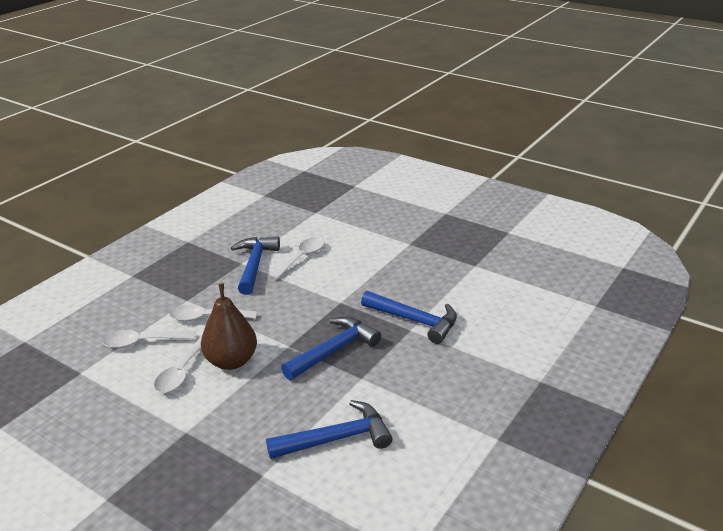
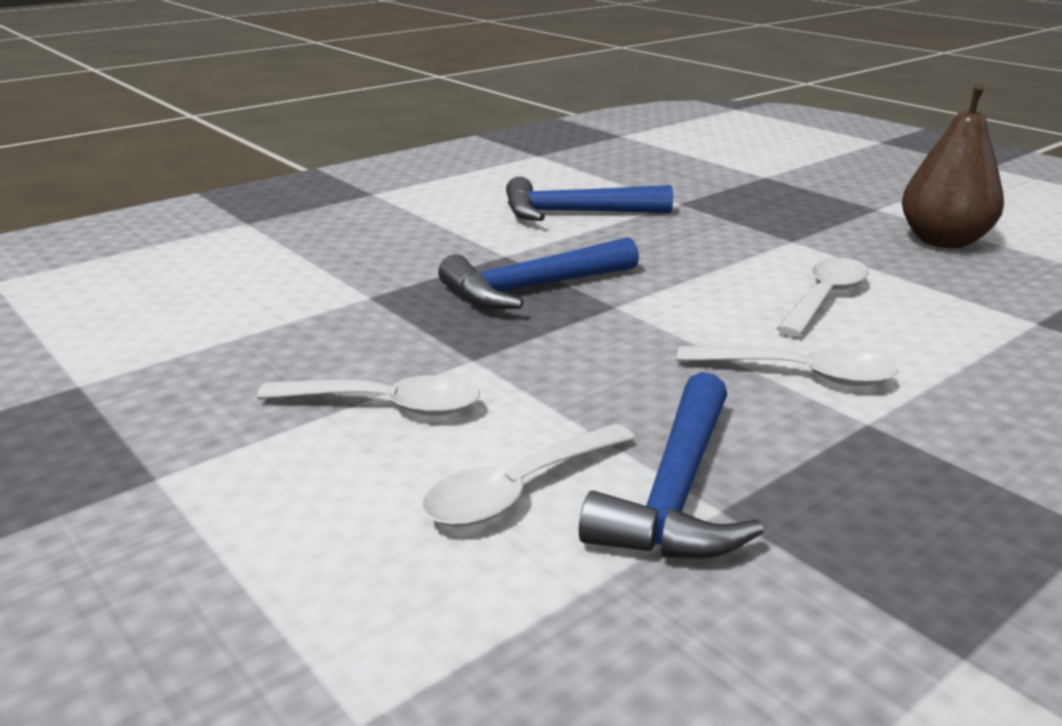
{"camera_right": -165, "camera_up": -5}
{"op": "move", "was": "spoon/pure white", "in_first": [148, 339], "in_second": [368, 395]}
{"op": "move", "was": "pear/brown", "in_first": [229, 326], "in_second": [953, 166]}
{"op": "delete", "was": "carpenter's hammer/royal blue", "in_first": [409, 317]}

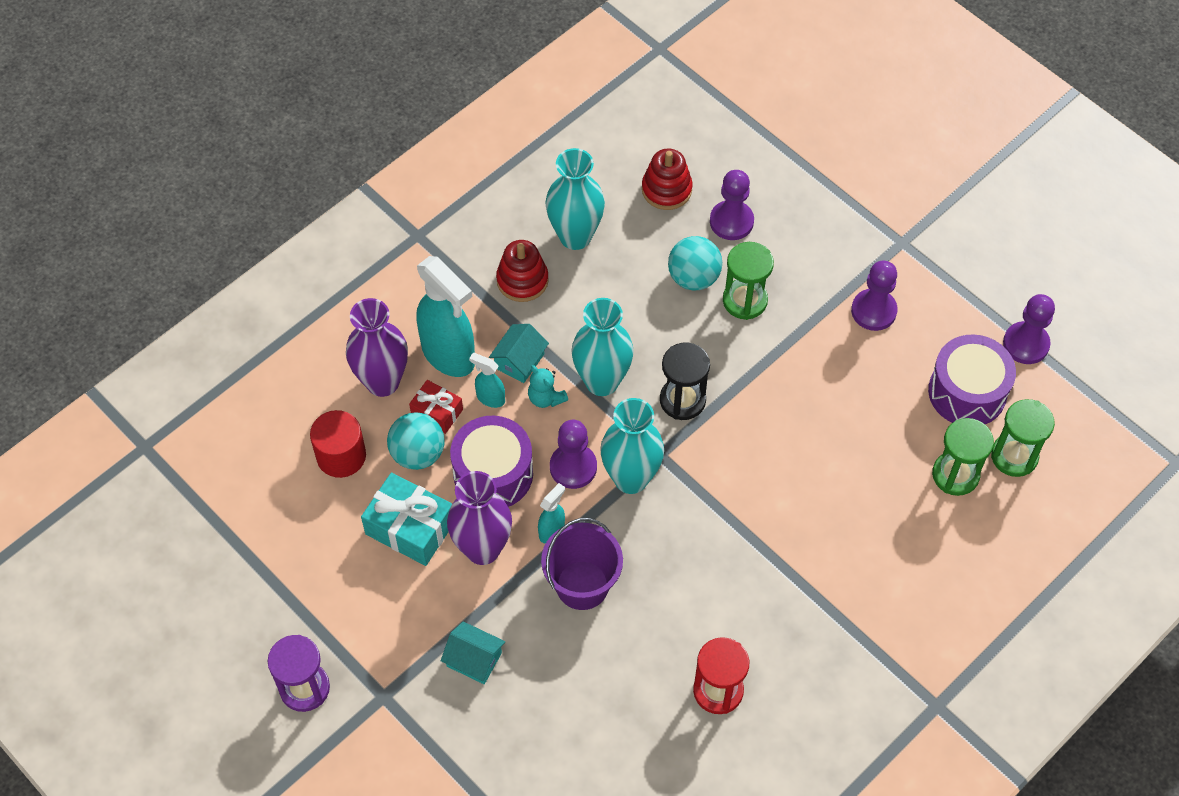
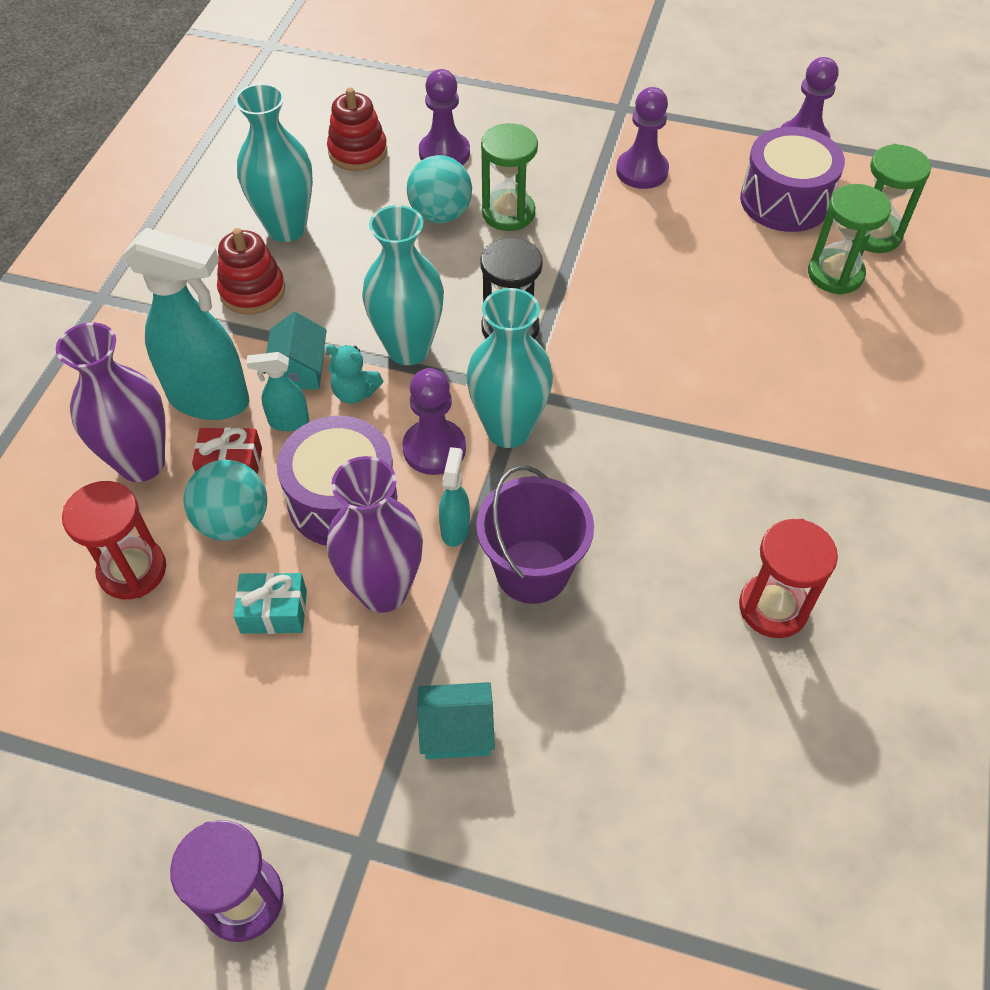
{"camera_right": -30, "camera_up": -5}
{"op": "replace", "was": "solid cylinder/crimson", "now": "sandglass/crimson", "in_first": [338, 444], "in_second": [114, 540]}
{"op": "resize", "was": "gift/turquoise", "in_first": [406, 519], "in_second": [270, 603], "ratio": 0.6}

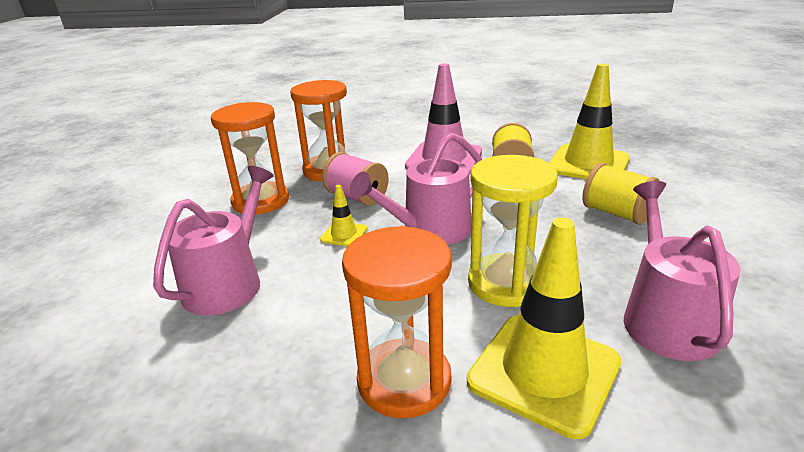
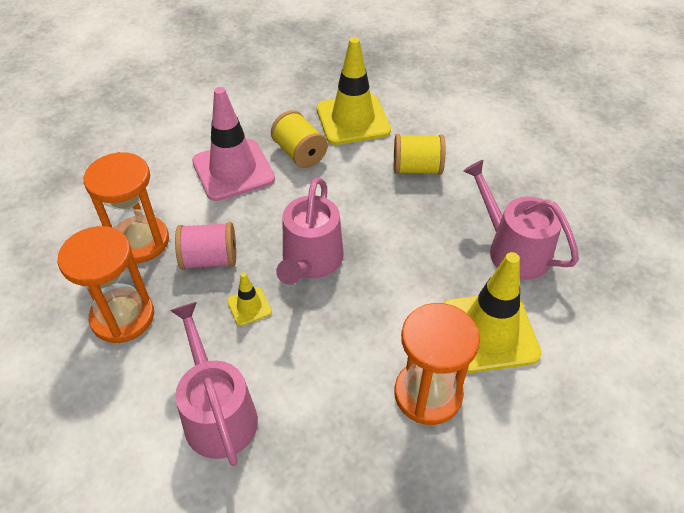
{"camera_right": -45, "camera_up": 20}
{"op": "delete", "was": "sandglass/bright yellow", "in_first": [513, 231]}

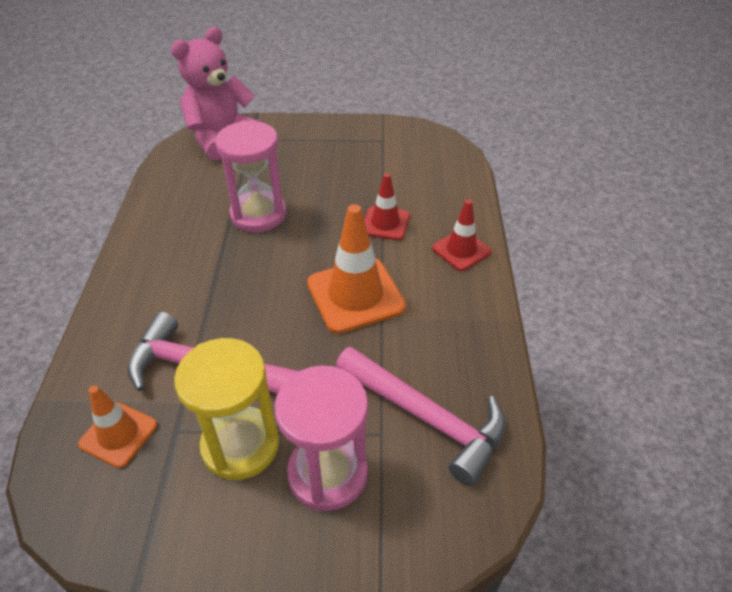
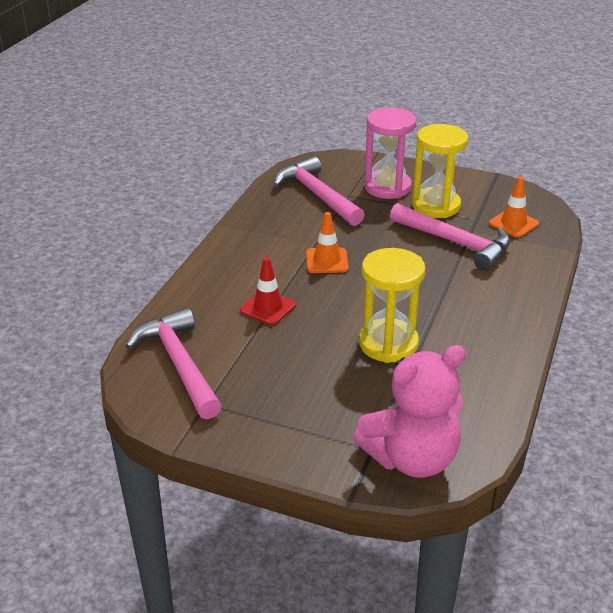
{"camera_right": -160, "camera_up": -10}
{"op": "insert", "now": "carpenter's hammer/rosy", "in_second": [173, 363]}
{"op": "resize", "was": "road cone/orange-coloured", "in_first": [356, 269], "in_second": [327, 242], "ratio": 0.6}
{"op": "recolor", "was": "sandglass/rosy", "now": "sandglass/bright yellow", "in_first": [250, 176], "in_second": [392, 305]}
{"op": "delete", "was": "road cone/crimson", "in_first": [461, 235]}

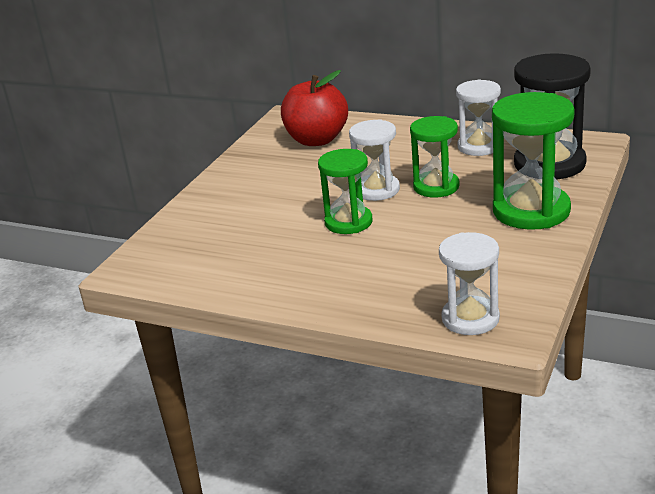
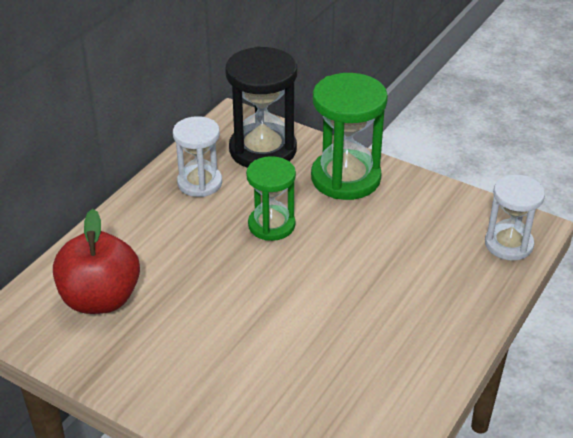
{"camera_right": -85, "camera_up": 10}
{"op": "delete", "was": "sandglass/green", "in_first": [345, 191]}
{"op": "delete", "was": "sandglass/pure white", "in_first": [374, 160]}

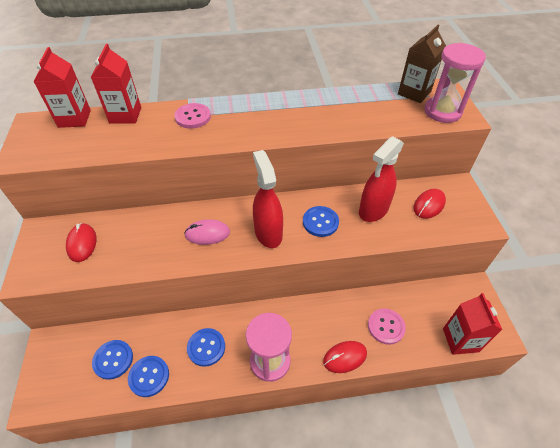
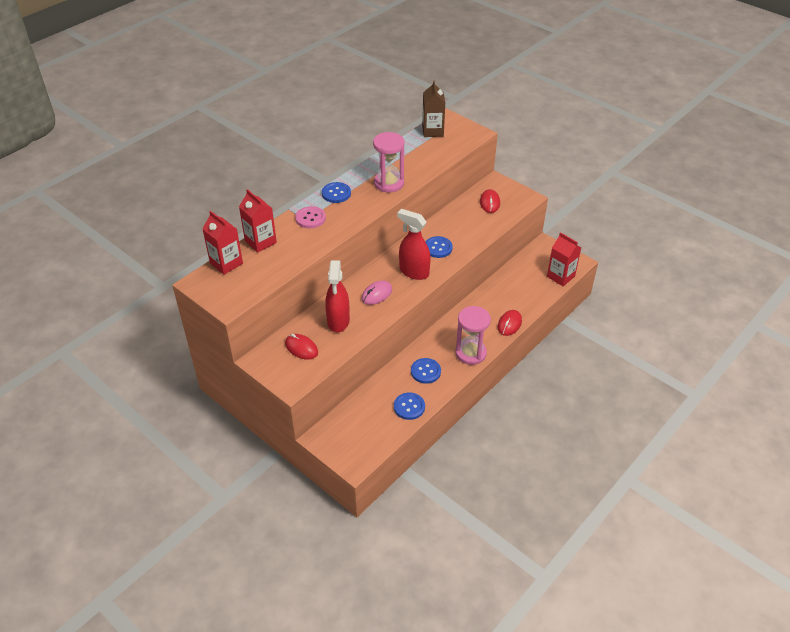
{"camera_right": -40, "camera_up": -5}
{"op": "move", "was": "button/royal blue", "in_first": [112, 360], "in_second": [336, 192]}
{"op": "move", "was": "spray cleaner/crimson", "in_first": [381, 179], "in_second": [337, 296]}
{"op": "move", "was": "sandglass/rosy", "in_first": [455, 83], "in_second": [389, 162]}
{"op": "delete", "was": "button/rosy", "in_first": [387, 326]}

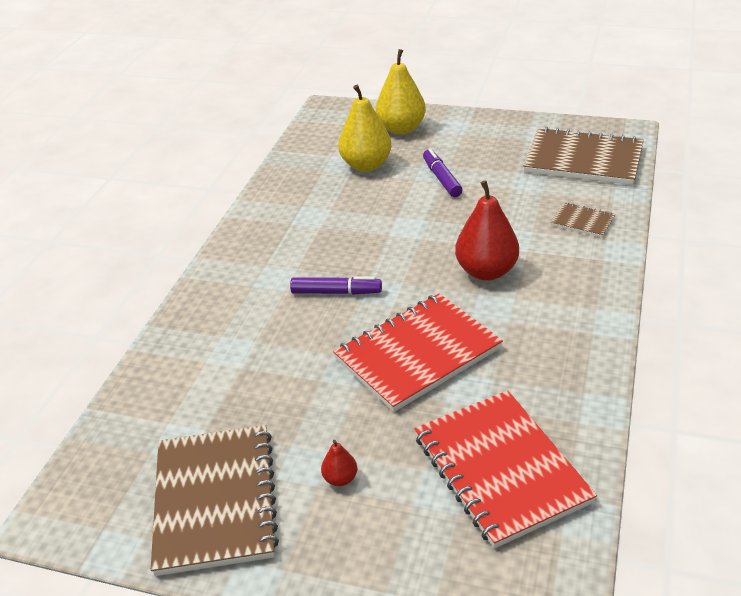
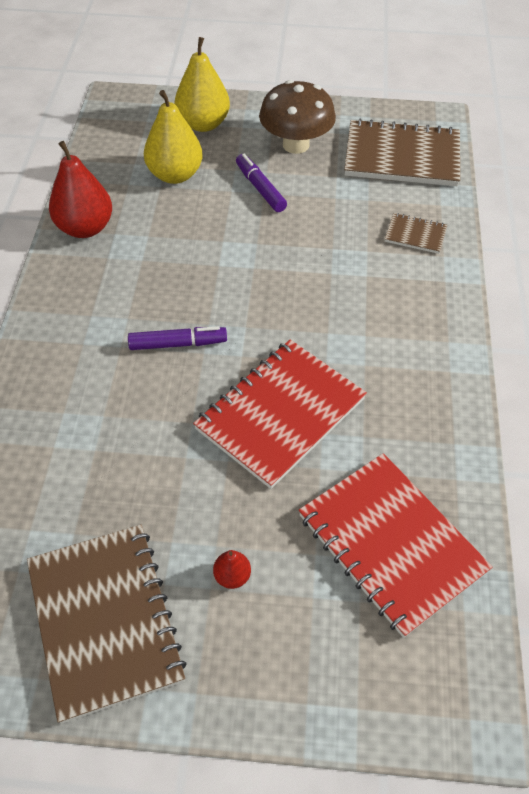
{"camera_right": -15, "camera_up": 15}
{"op": "move", "was": "pear/crimson", "in_first": [487, 230], "in_second": [80, 189]}
{"op": "insert", "now": "fungus/brown", "in_second": [297, 117]}

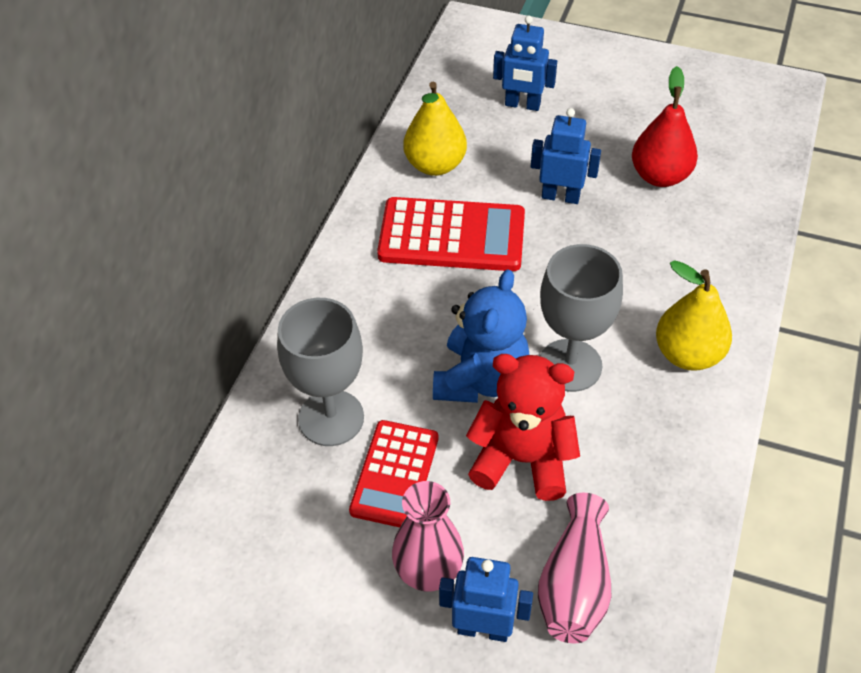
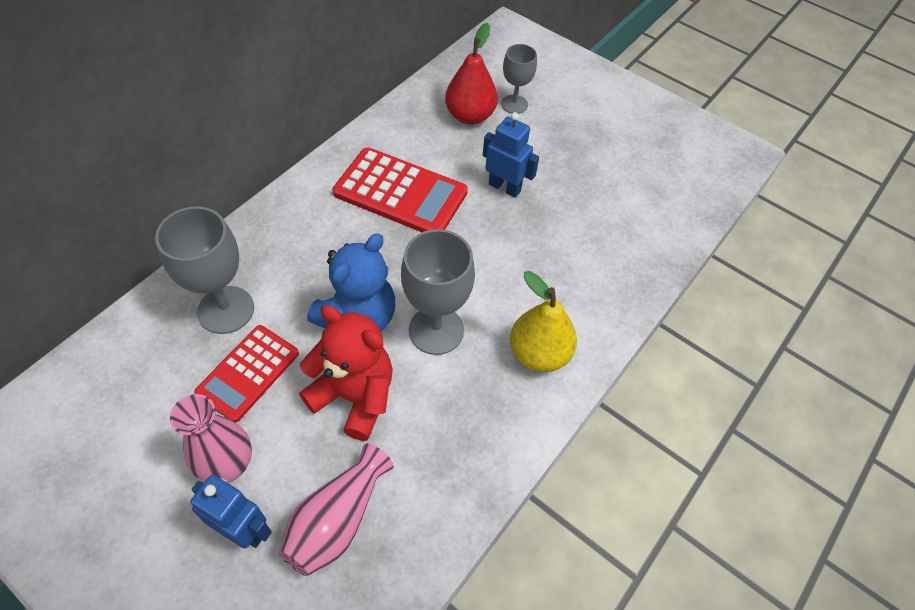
{"camera_right": 15, "camera_up": 5}
{"op": "move", "was": "pear/crimson", "in_first": [665, 126], "in_second": [471, 74]}
{"op": "replace", "was": "robot/royal blue", "now": "chalice/gray", "in_first": [525, 63], "in_second": [519, 79]}
{"op": "delete", "was": "pear/bright yellow", "in_first": [435, 129]}

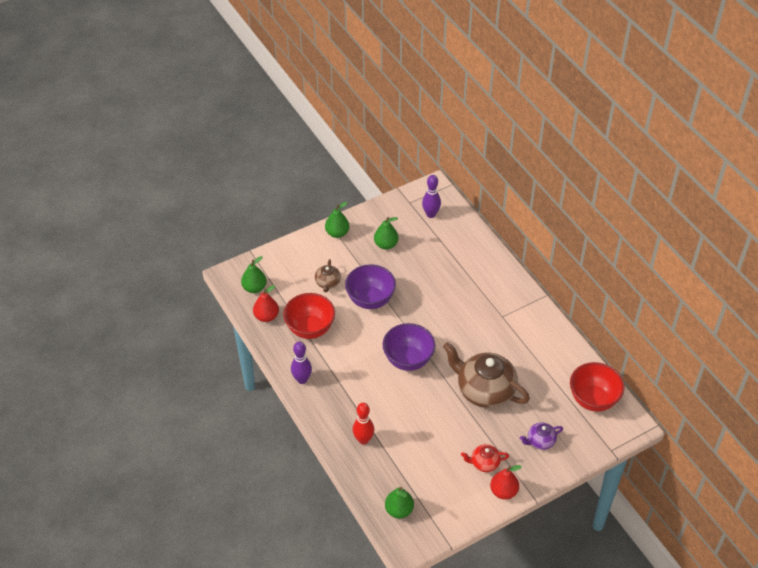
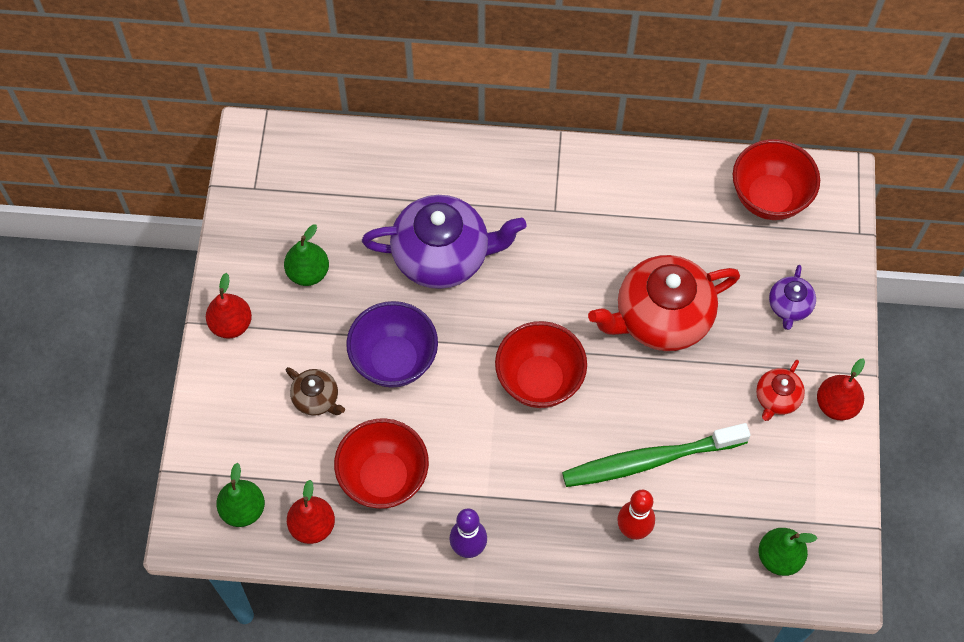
{"camera_right": -55, "camera_up": 15}
{"op": "recolor", "was": "pear/green", "now": "pear/crimson", "in_first": [337, 220], "in_second": [229, 306]}
{"op": "insert", "now": "teapot/royal purple", "in_second": [444, 242]}
{"op": "recolor", "was": "bowl/royal purple", "now": "bowl/crimson", "in_first": [409, 347], "in_second": [541, 364]}
{"op": "insert", "now": "toothbrush/green", "in_second": [656, 455]}
{"op": "recolor", "was": "teapot/brown", "now": "teapot/crimson", "in_first": [486, 375], "in_second": [664, 303]}
{"op": "delete", "was": "tenpin/royal purple", "in_first": [431, 196]}

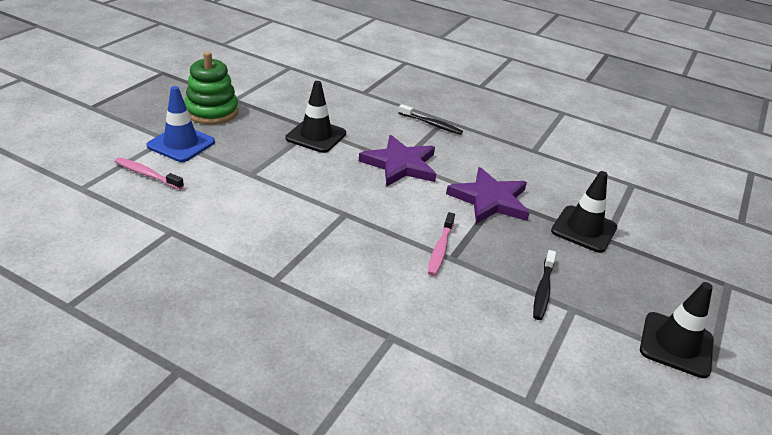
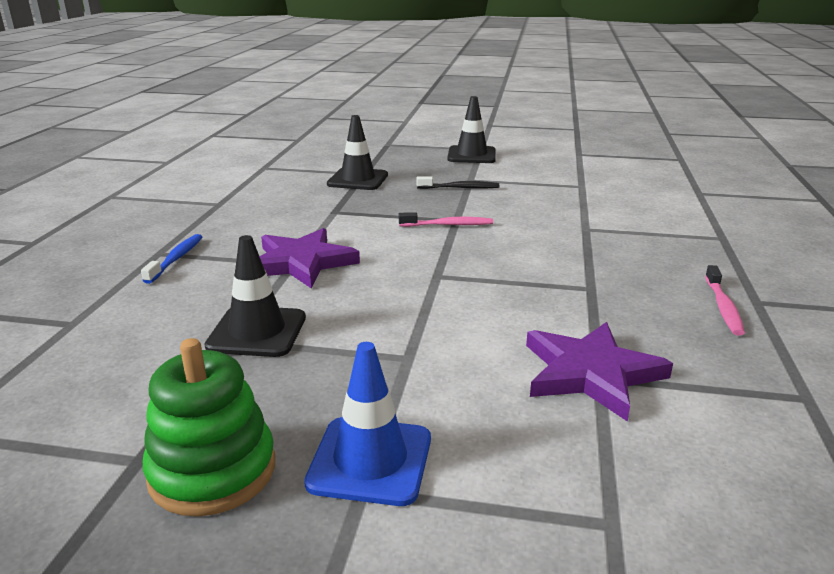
{"camera_right": -105, "camera_up": -10}
{"op": "recolor", "was": "toothbrush/jet-black", "now": "toothbrush/royal blue", "in_first": [430, 119], "in_second": [171, 259]}
{"op": "move", "was": "star shape/royal purple", "in_first": [487, 195], "in_second": [599, 372]}
{"op": "move", "was": "toothbrush/rosy", "in_first": [149, 173], "in_second": [725, 300]}

